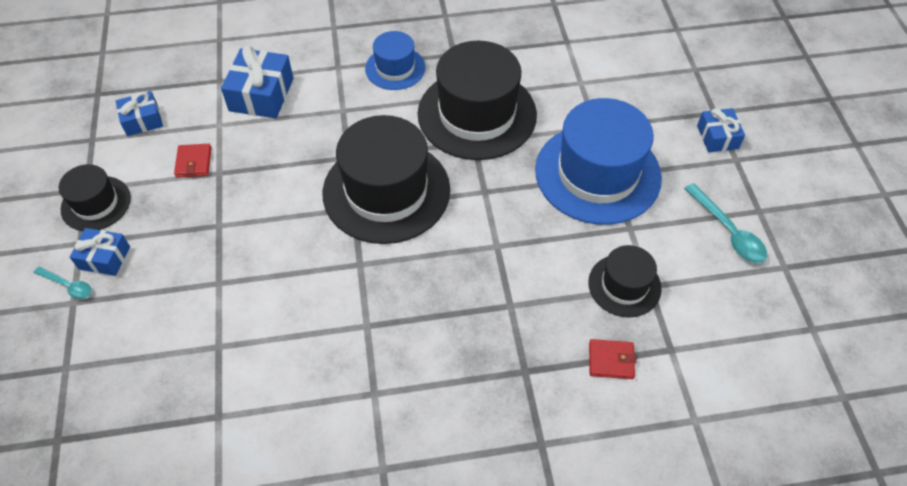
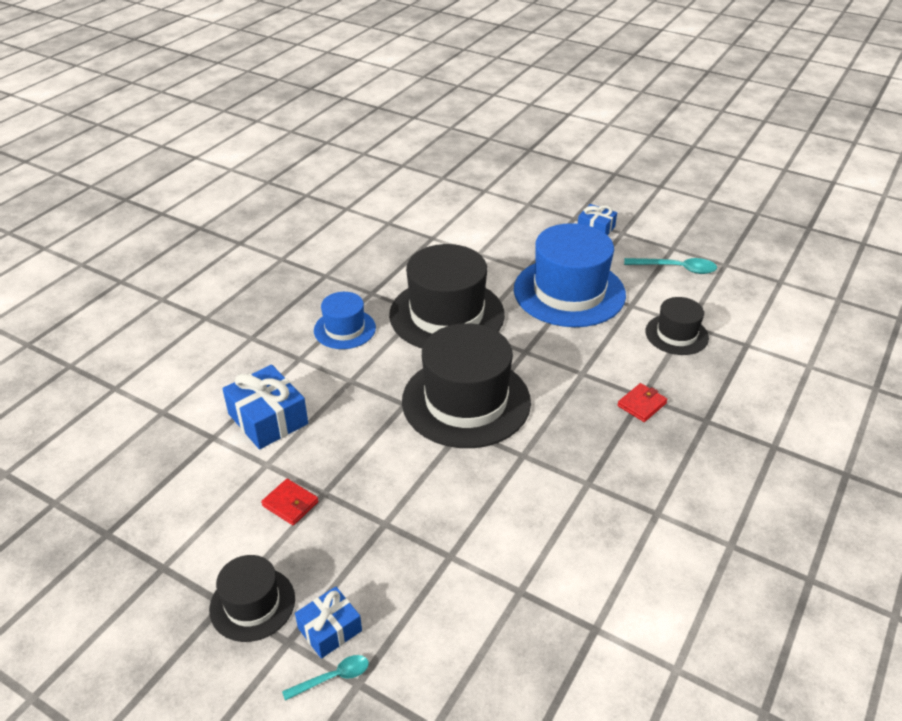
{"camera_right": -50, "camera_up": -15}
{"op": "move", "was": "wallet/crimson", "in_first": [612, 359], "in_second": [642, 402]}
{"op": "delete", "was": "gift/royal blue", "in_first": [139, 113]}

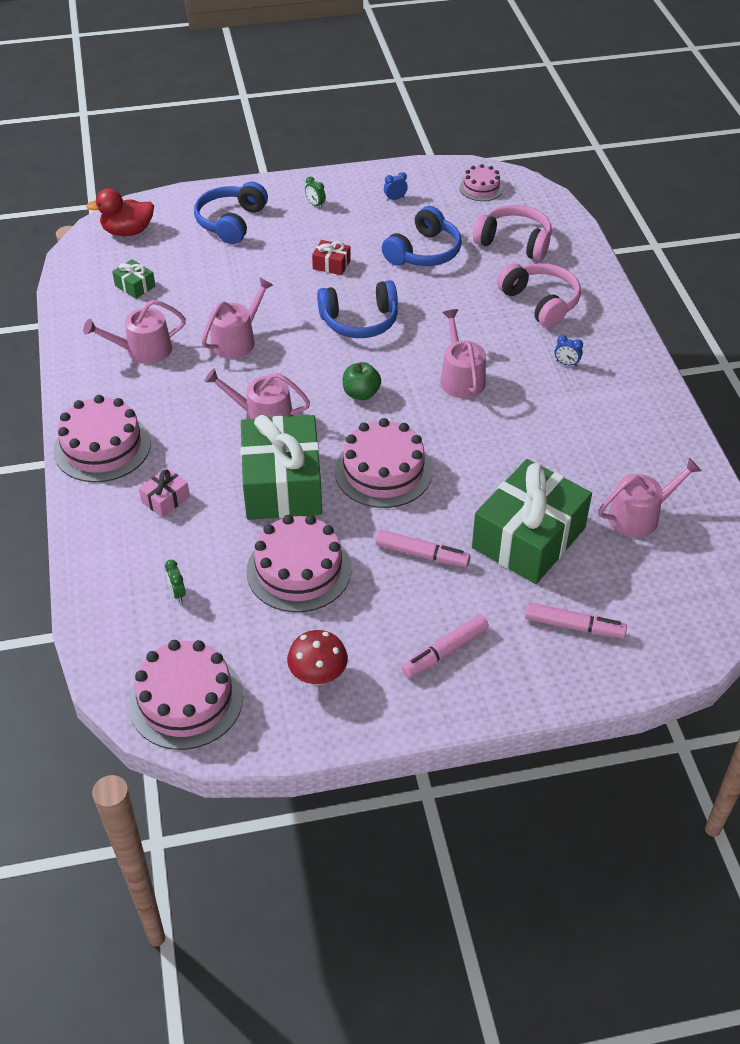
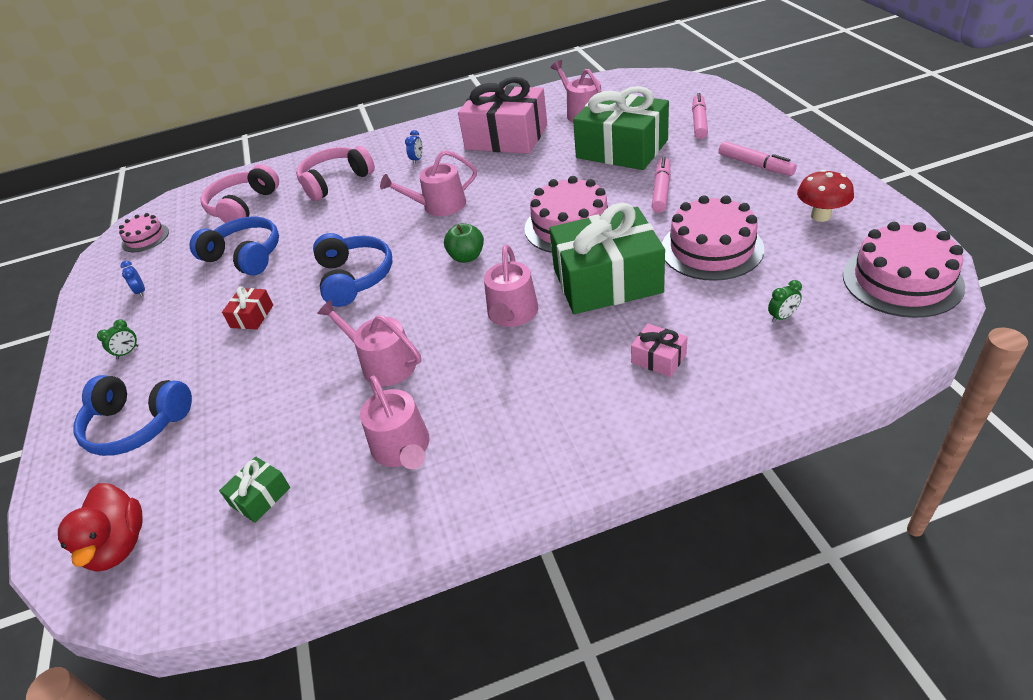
{"camera_right": -90, "camera_up": -5}
{"op": "insert", "now": "gift/rosy", "in_second": [502, 115]}
{"op": "delete", "was": "cake/rosy", "in_first": [102, 438]}

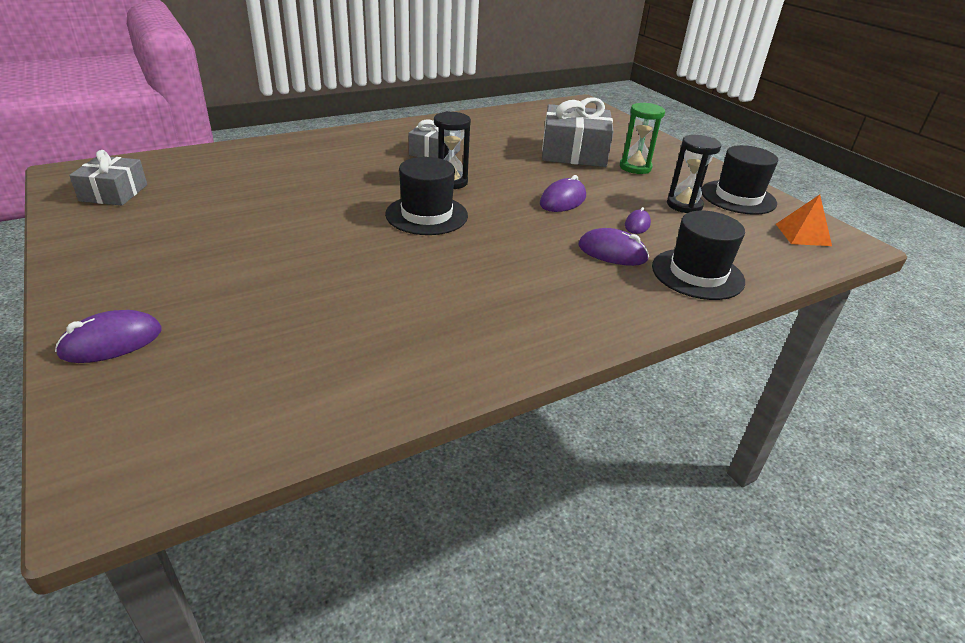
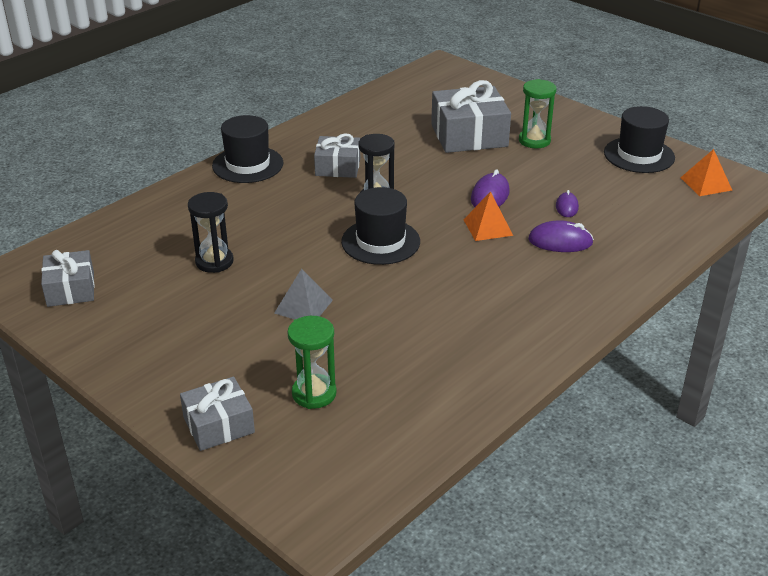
{"camera_right": -15, "camera_up": 0}
{"op": "replace", "was": "PC mouse/royal purple", "now": "gift/gray", "in_first": [108, 336], "in_second": [217, 414]}
{"op": "move", "was": "sandglass/jet-black", "in_first": [694, 174], "in_second": [211, 232]}
{"op": "move", "was": "hat/jet-black", "in_first": [698, 255], "in_second": [247, 149]}
{"op": "insert", "now": "solid pyramid/gray", "in_second": [303, 293]}
{"op": "insert", "now": "sandglass/green", "in_second": [312, 362]}
{"op": "insert", "now": "solid pyramid/orange-coloured", "in_second": [488, 216]}

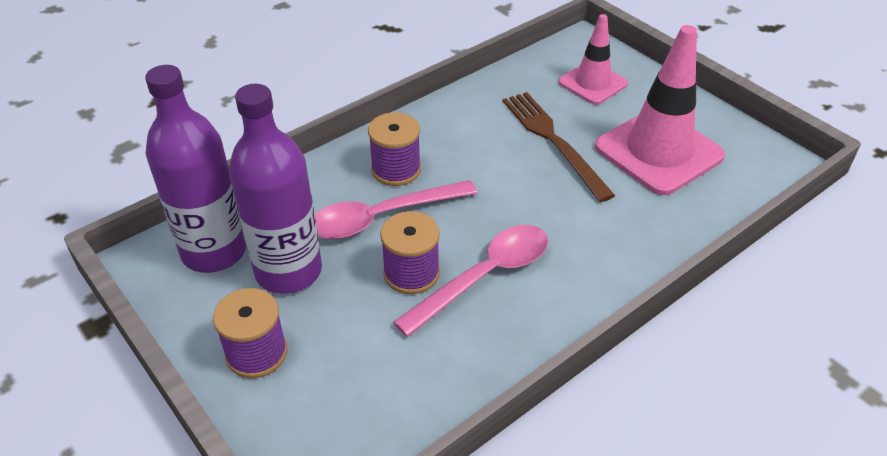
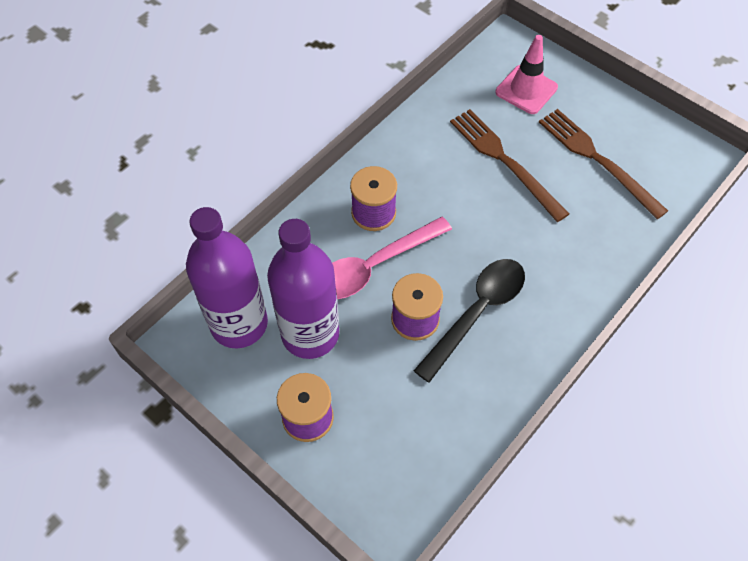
{"camera_right": -10, "camera_up": 15}
{"op": "recolor", "was": "spoon/rosy", "now": "spoon/jet-black", "in_first": [470, 281], "in_second": [469, 321]}
{"op": "replace", "was": "road cone/rosy", "now": "dinner fork/brown", "in_first": [660, 110], "in_second": [603, 164]}

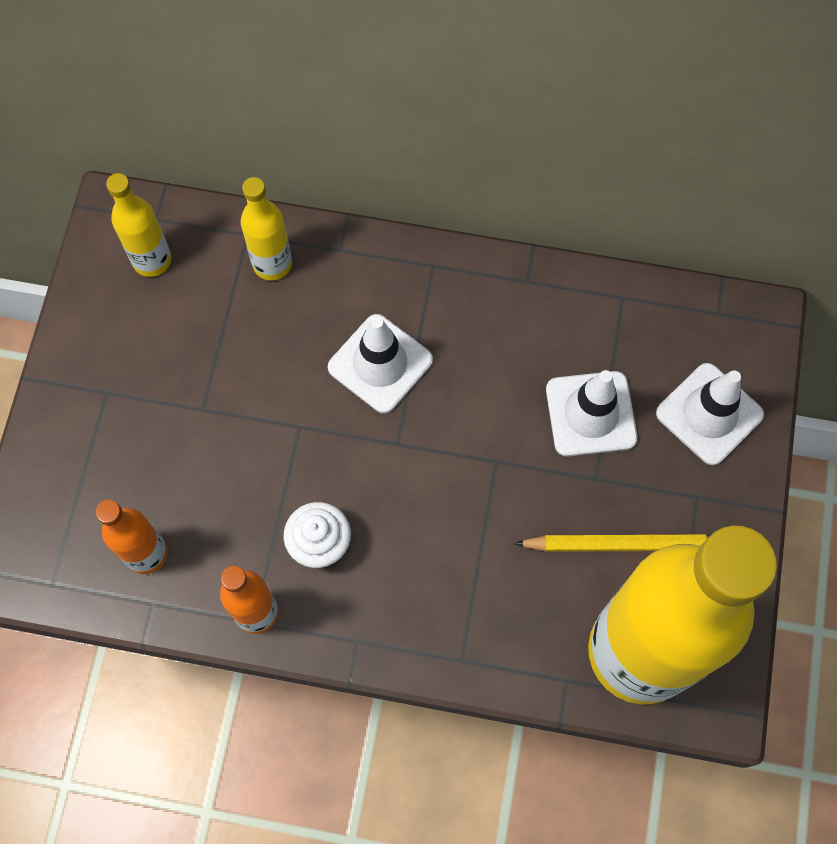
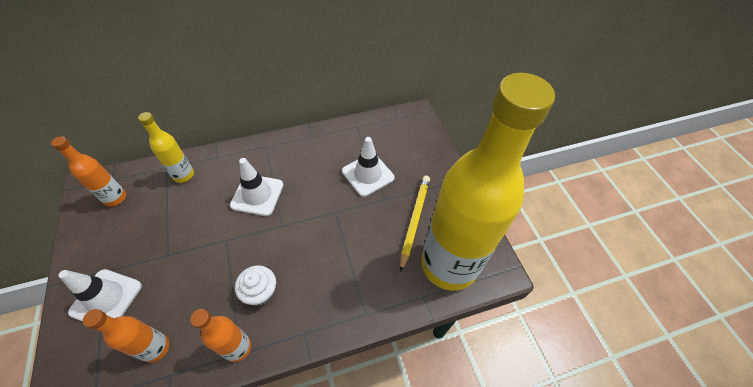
{"camera_right": -30, "camera_up": -15}
{"op": "recolor", "was": "drink bottle/bright yellow", "now": "drink bottle/orange-coloured", "in_first": [138, 225], "in_second": [88, 171]}
{"op": "move", "was": "road cone/pure white", "in_first": [710, 414], "in_second": [100, 295]}
{"op": "rotate", "was": "pencil/bright yellow", "in_first": [612, 543], "in_second": [415, 224], "clockwise": -45}

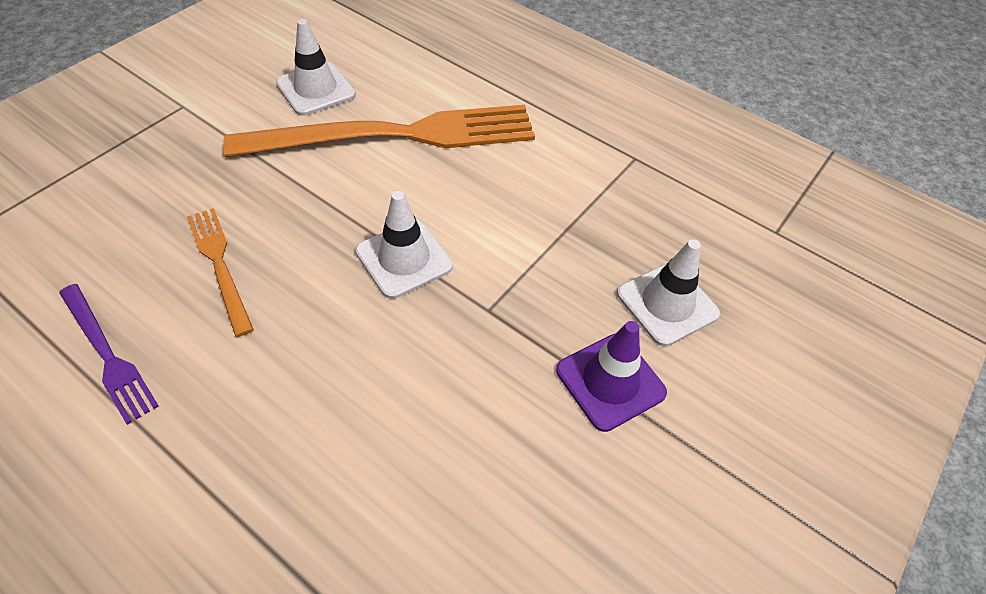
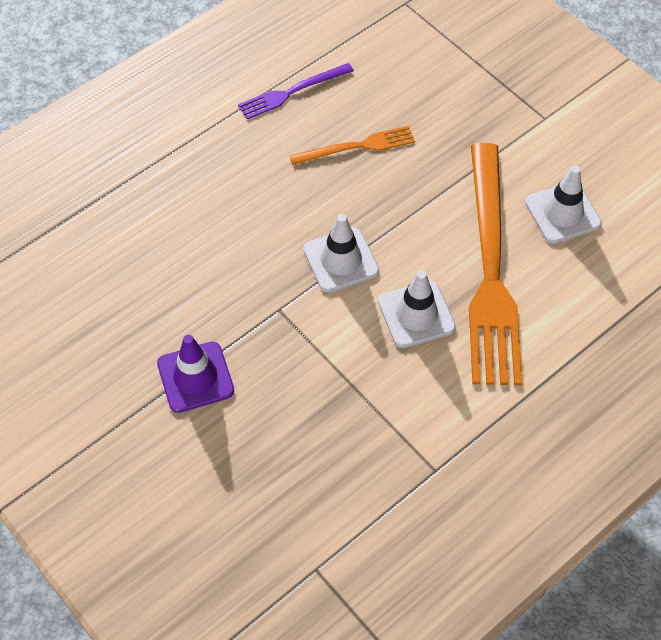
{"camera_right": 105, "camera_up": 5}
{"op": "move", "was": "road cone/pure white", "in_first": [668, 292], "in_second": [417, 309]}

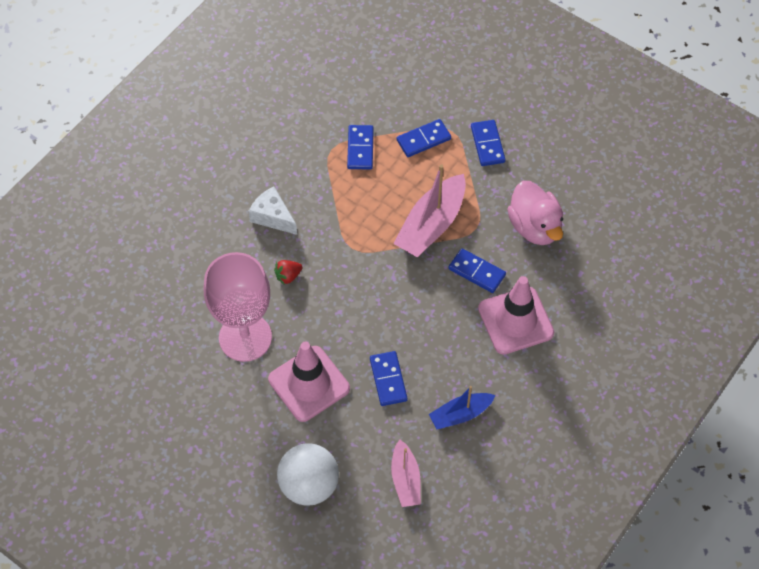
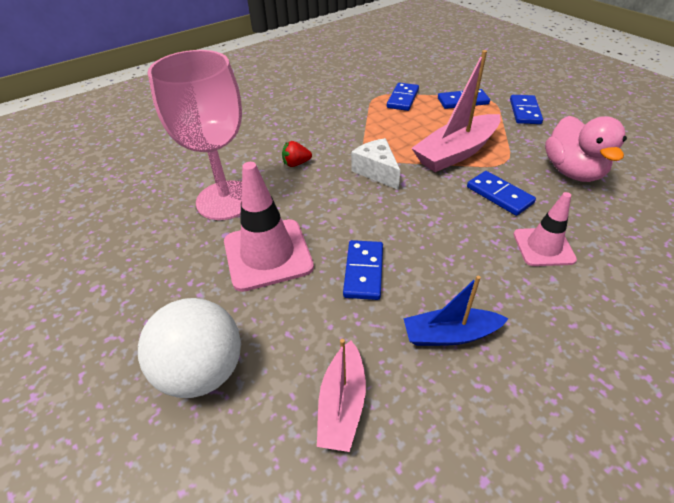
{"camera_right": 20, "camera_up": -15}
{"op": "move", "was": "cheese/pure white", "in_first": [273, 210], "in_second": [375, 164]}
{"op": "resize", "was": "road cone/rosy", "in_first": [516, 315], "in_second": [545, 229], "ratio": 0.62}

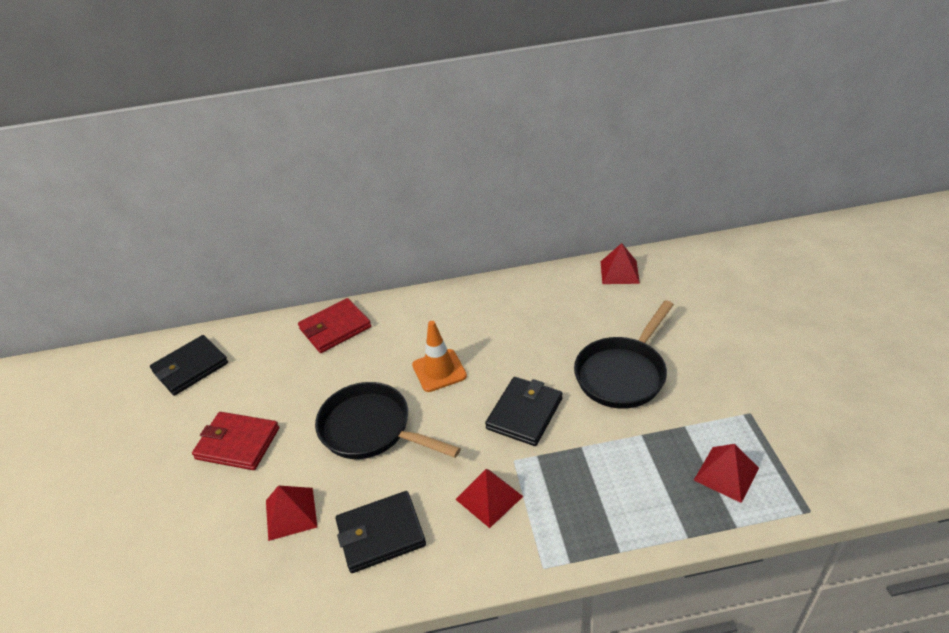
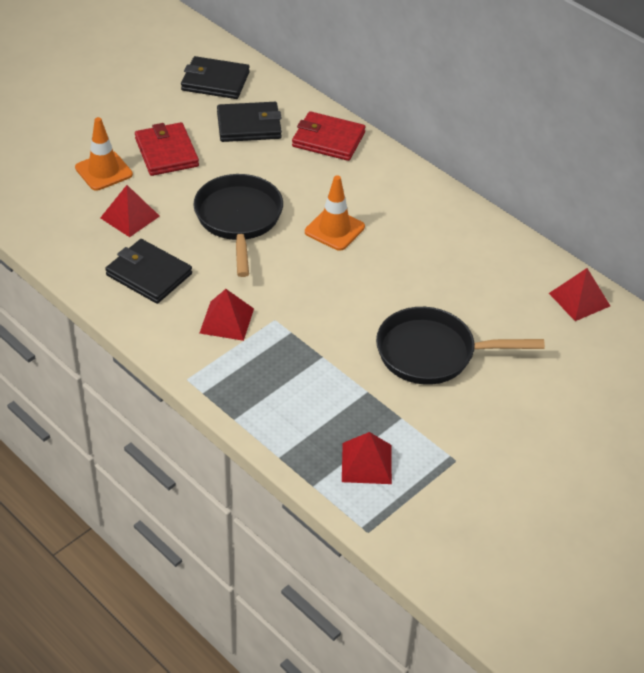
{"camera_right": 50, "camera_up": 5}
{"op": "insert", "now": "road cone/orange-coloured", "in_second": [104, 154]}
{"op": "move", "was": "wallet/jet-black", "in_first": [523, 411], "in_second": [249, 122]}

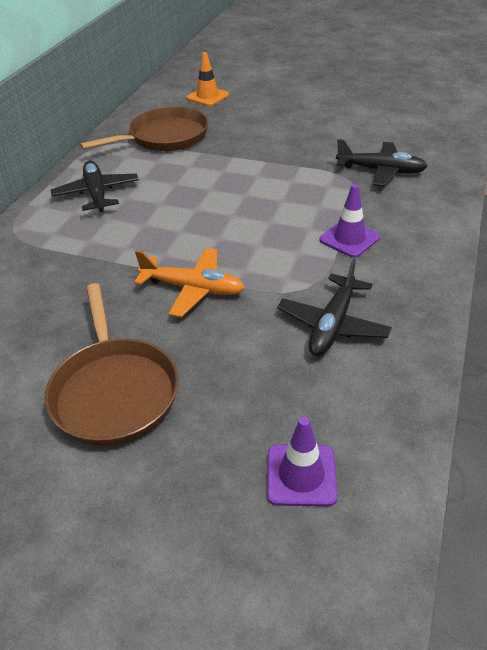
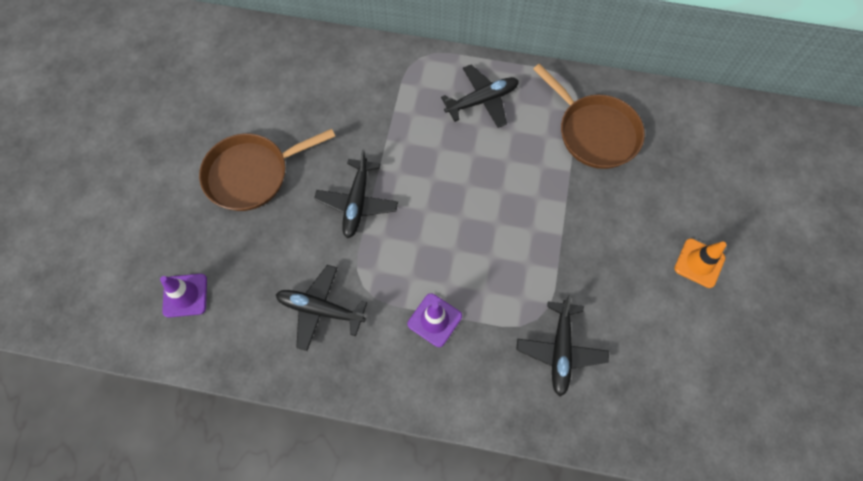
{"camera_right": 80, "camera_up": 25}
{"op": "recolor", "was": "toy plane/orange-coloured", "now": "toy plane/jet-black", "in_first": [189, 282], "in_second": [356, 194]}
{"op": "move", "was": "road cone/orange-coloured", "in_first": [207, 79], "in_second": [700, 263]}

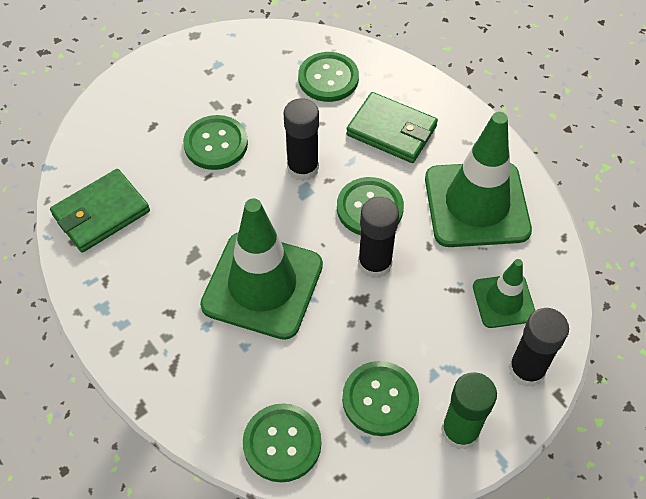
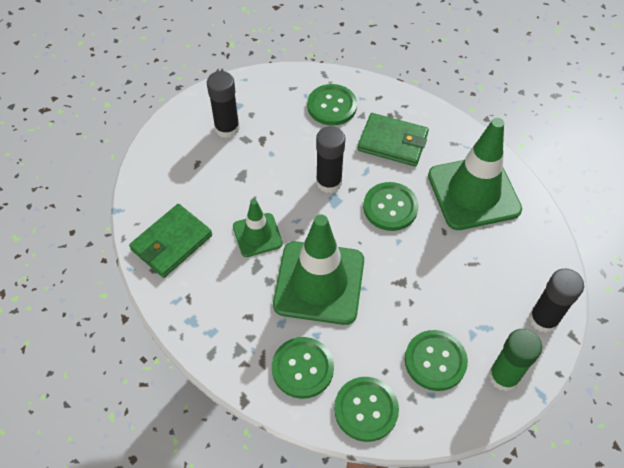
{"camera_right": -10, "camera_up": 0}
{"op": "move", "was": "glue stick/jet-black", "in_first": [378, 237], "in_second": [223, 104]}
{"op": "move", "was": "road cone/green", "in_first": [504, 293], "in_second": [258, 228]}
{"op": "move", "was": "button/green", "in_first": [215, 142], "in_second": [303, 368]}

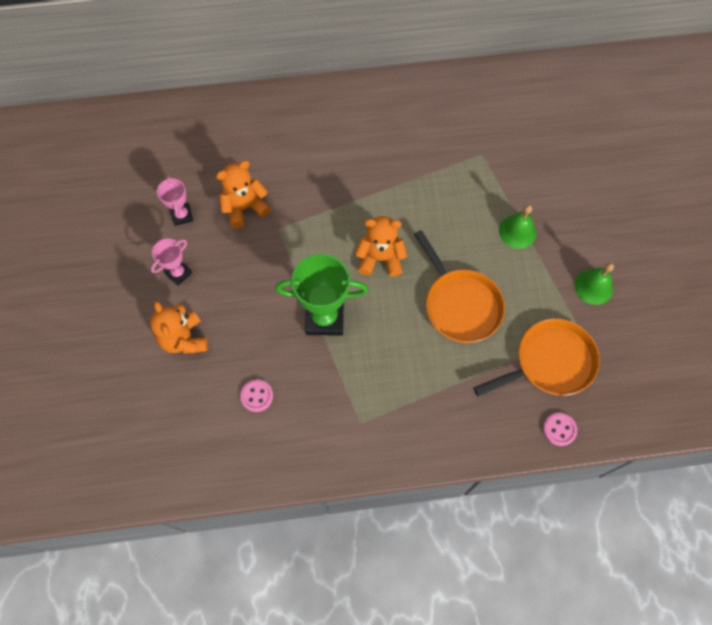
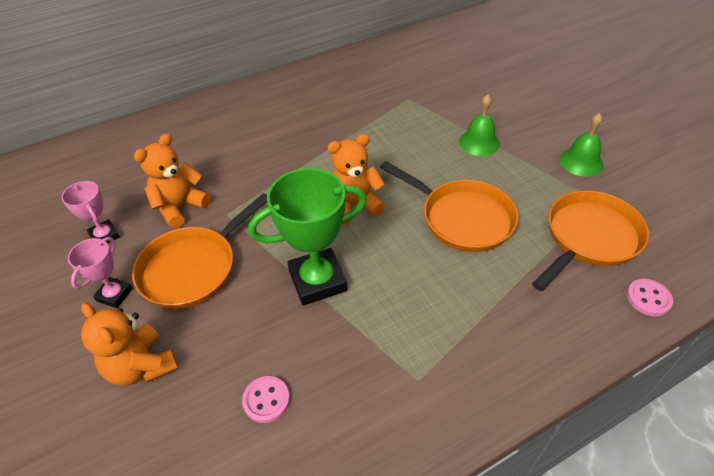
{"camera_right": -20, "camera_up": -20}
{"op": "insert", "now": "pan/orange-coloured", "in_second": [199, 251]}

